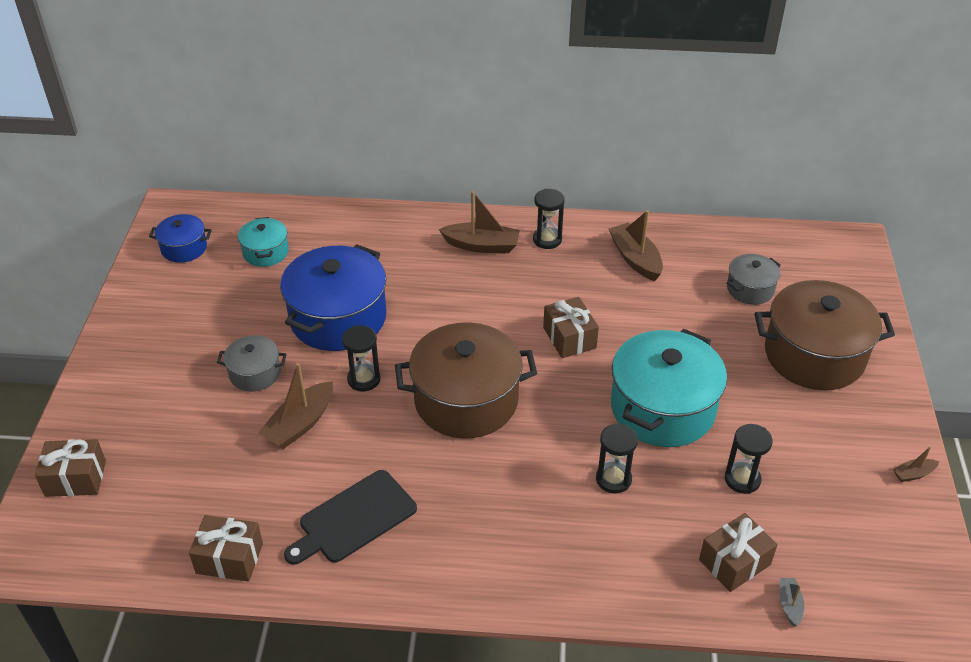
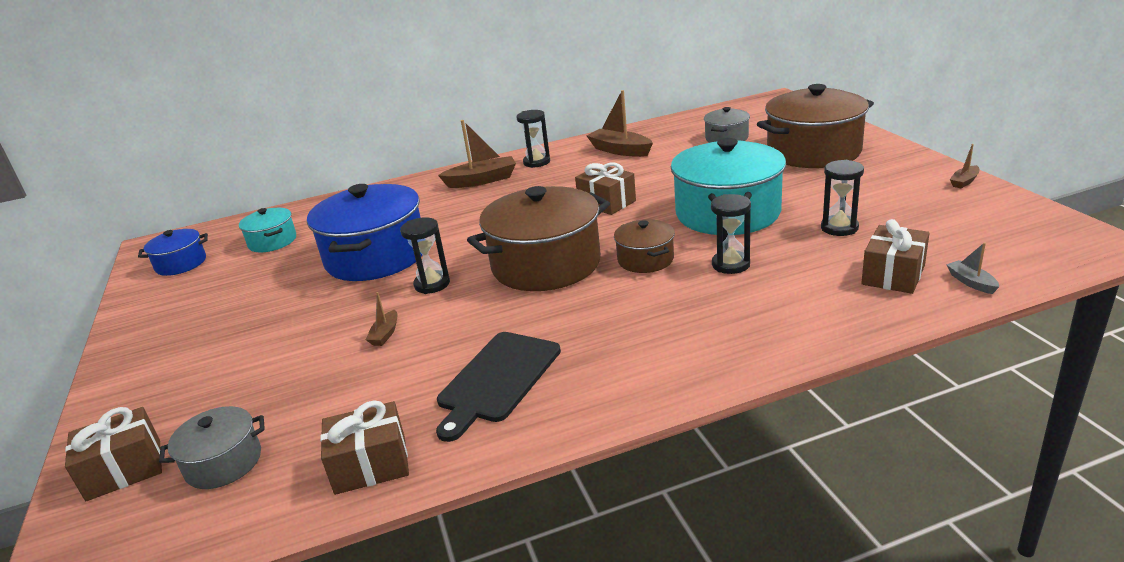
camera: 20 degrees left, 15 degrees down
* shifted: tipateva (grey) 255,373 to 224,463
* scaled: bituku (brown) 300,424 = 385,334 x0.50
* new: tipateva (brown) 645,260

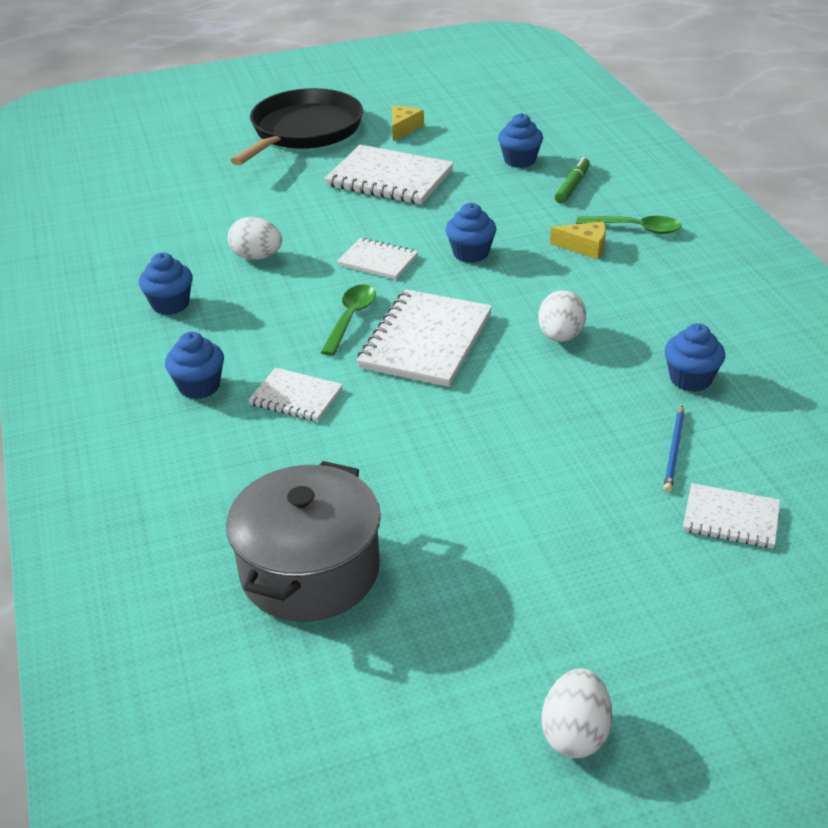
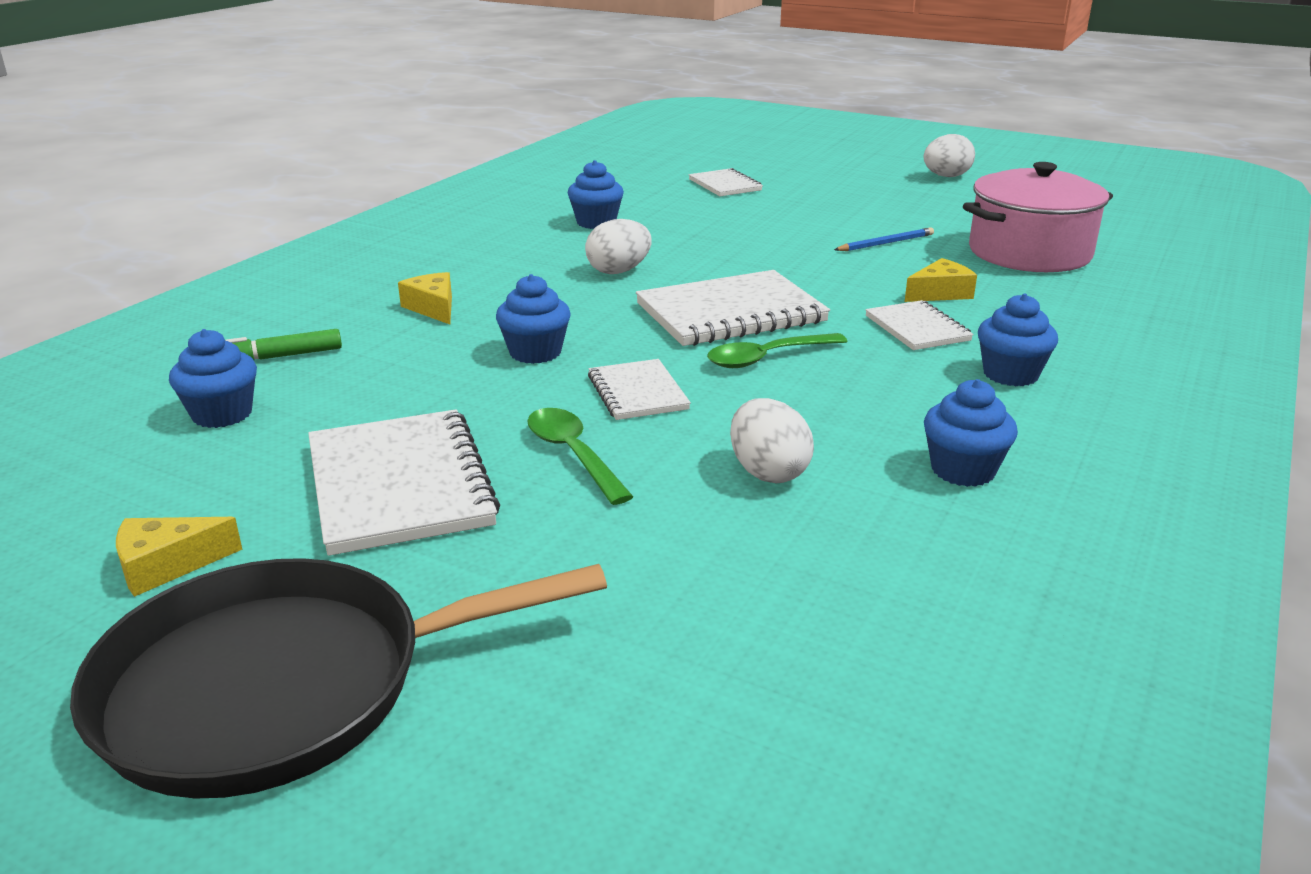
camera: 135 degrees left, 10 degrees down
* shifted: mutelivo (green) 636,228 to 573,454
* shifted: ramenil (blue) 674,451 to 886,243
* new: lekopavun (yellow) 940,293
* repainted: tipateva (grey) 310,570 to tipateva (pink) 1029,253

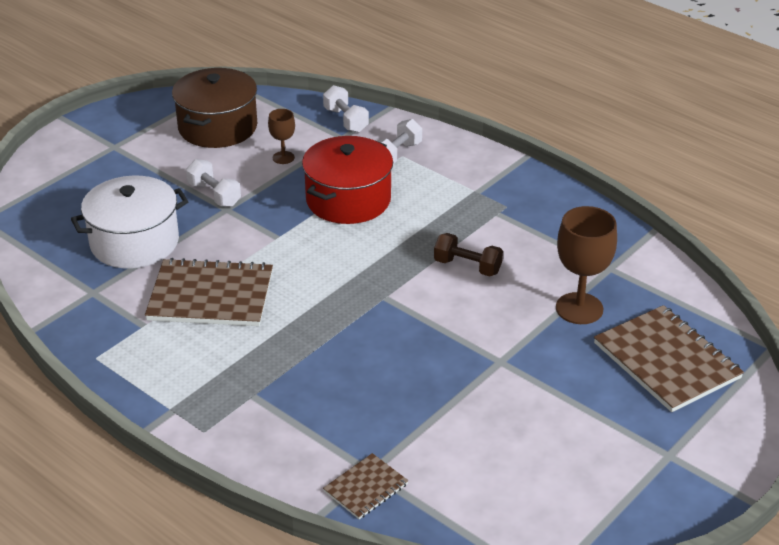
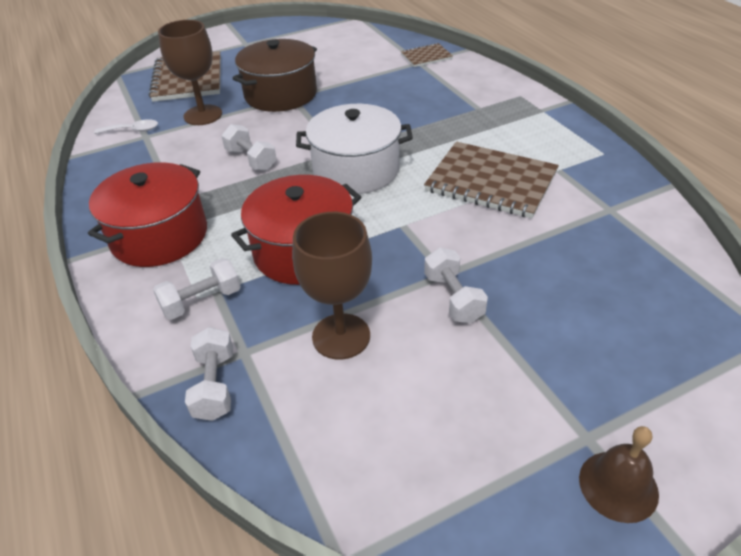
camera: 155 degrees left, 5 degrees up
* new: tipateva (red) 159,236
* new: mutelivo (white) 132,130
* repainted: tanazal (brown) 467,267 to tanazal (white) 251,160
* shifted: tipateva (brown) 218,127 to 280,94
* scaled: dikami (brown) 283,157 = 341,336 x1.87
* shifted: tipateva (white) 134,242 to 356,170
* new: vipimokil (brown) 618,486

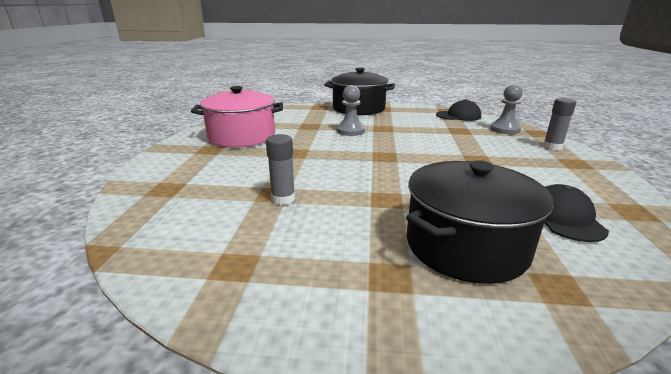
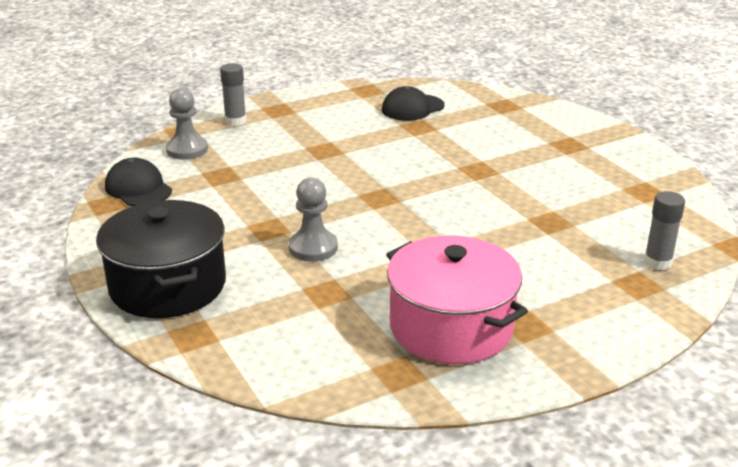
camera: 125 degrees left, 5 degrees up
* shifted: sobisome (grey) 283,199 to 657,262
* gone: tipateva (black) 466,245

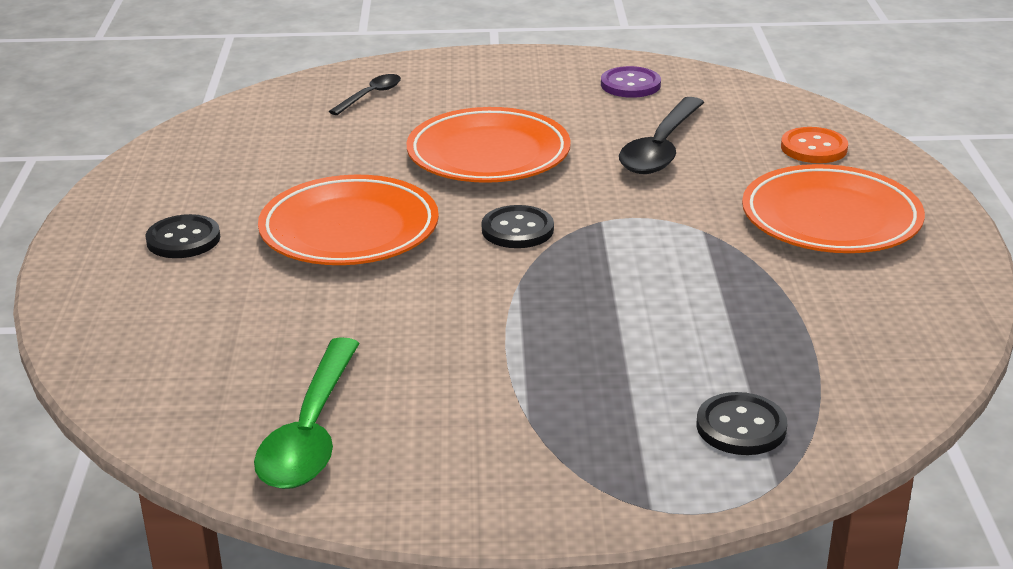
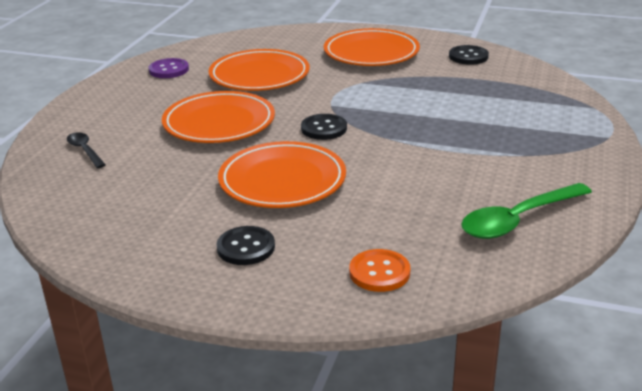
camera: 70 degrees left, 0 degrees up
* swapped: mutelivo (black) 661,148 to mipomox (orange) 259,76
* shifted: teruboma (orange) 814,148 to 379,272
* shifted: teruboma (black) 741,427 to 468,56
* rotated: mutelivo (green) 311,431 = 518,220 120 degrees clockwise

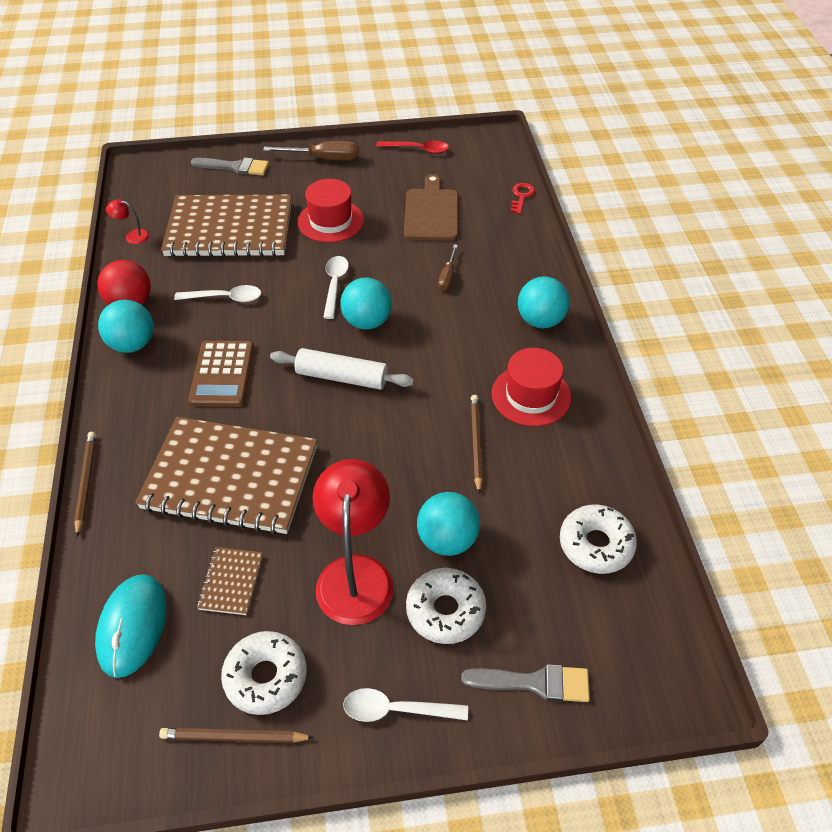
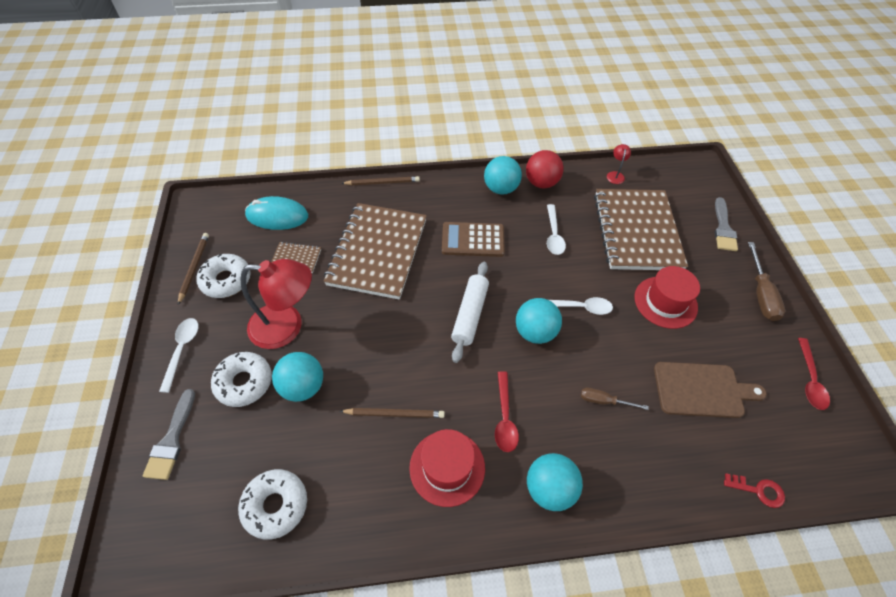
camera: 90 degrees right, 5 degrees up
* new: mutelivo (red) 504,418

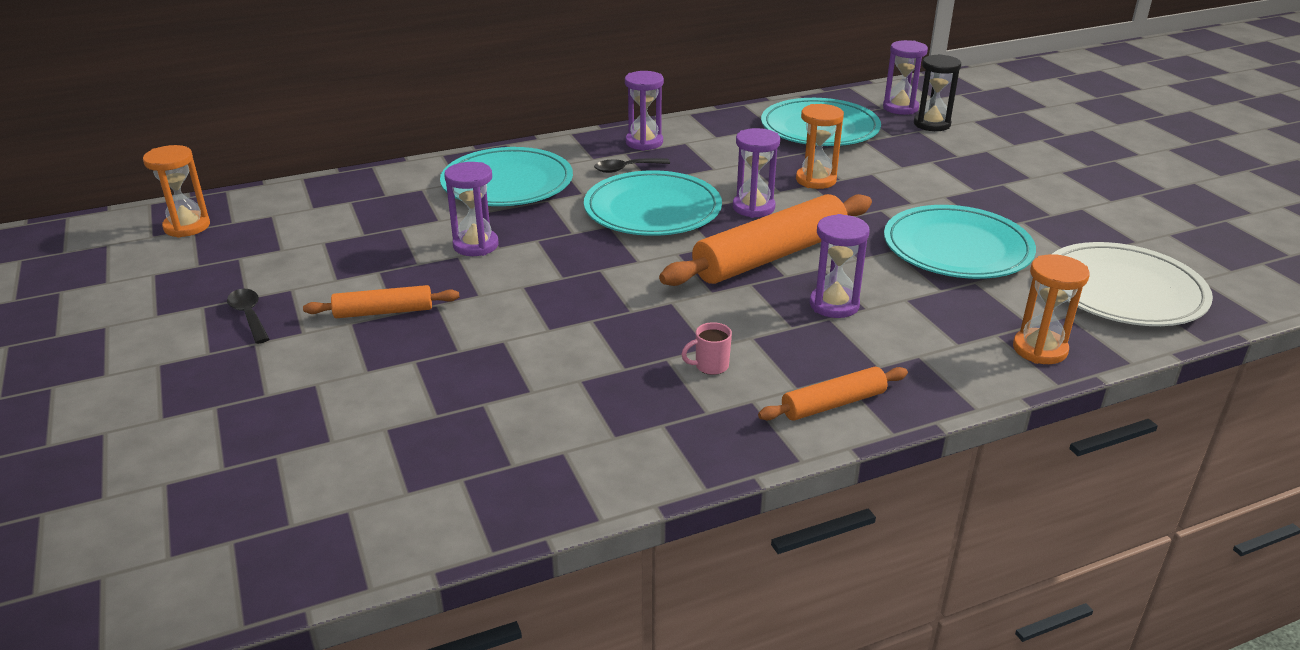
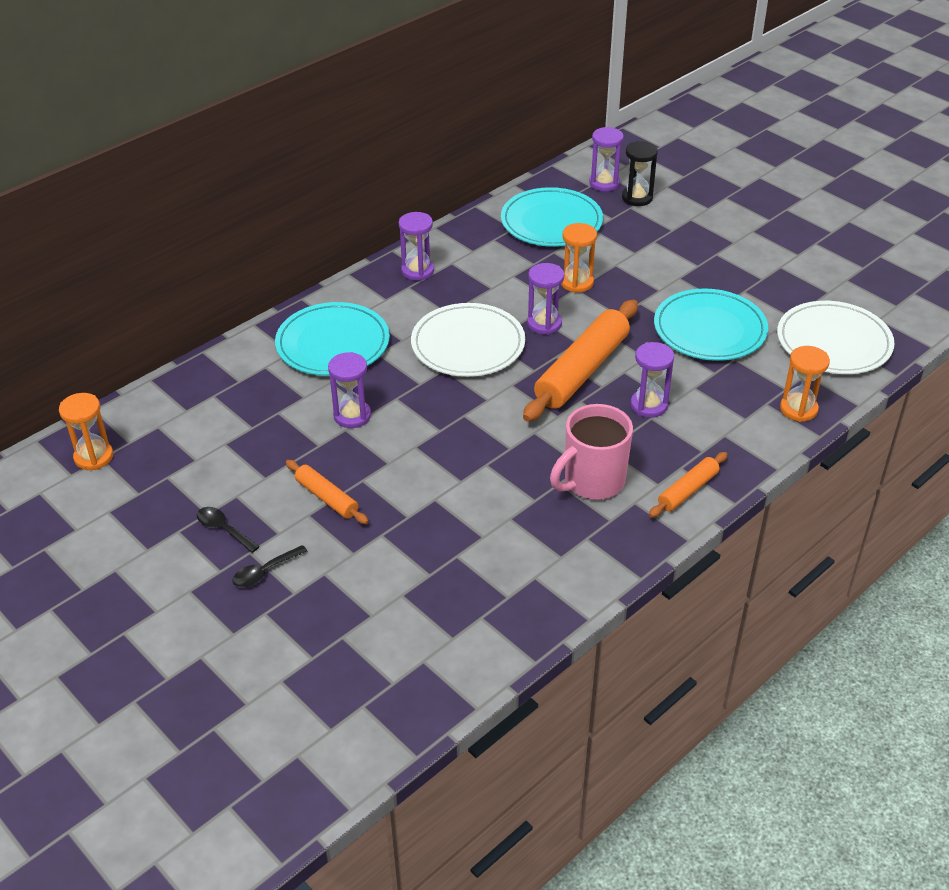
camera: 20 degrees left, 10 degrees up
* shifted: mutelivo (black) 626,169 to 265,572
* rotated: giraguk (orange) 384,312 = 326,498 75 degrees clockwise
* repainted: mipomox (turquoise) 652,209 to mipomox (white) 468,344
* scaled: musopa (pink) 710,366 = 592,482 x2.48

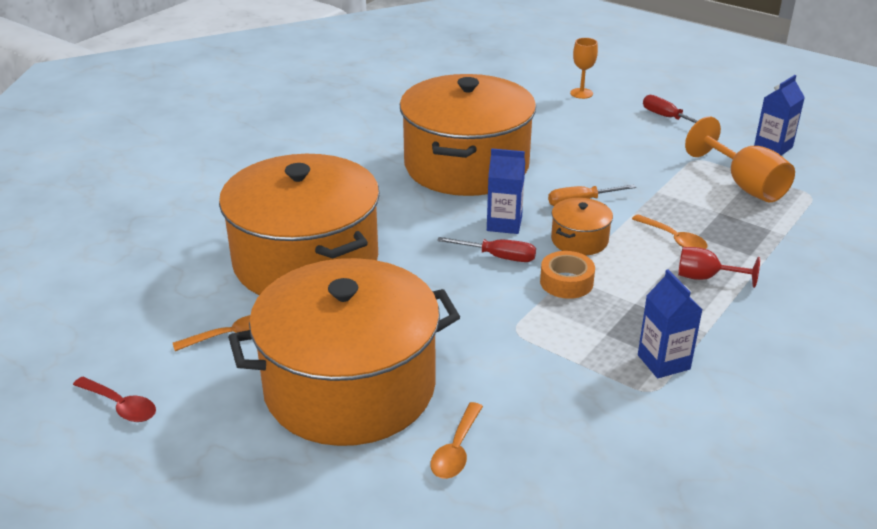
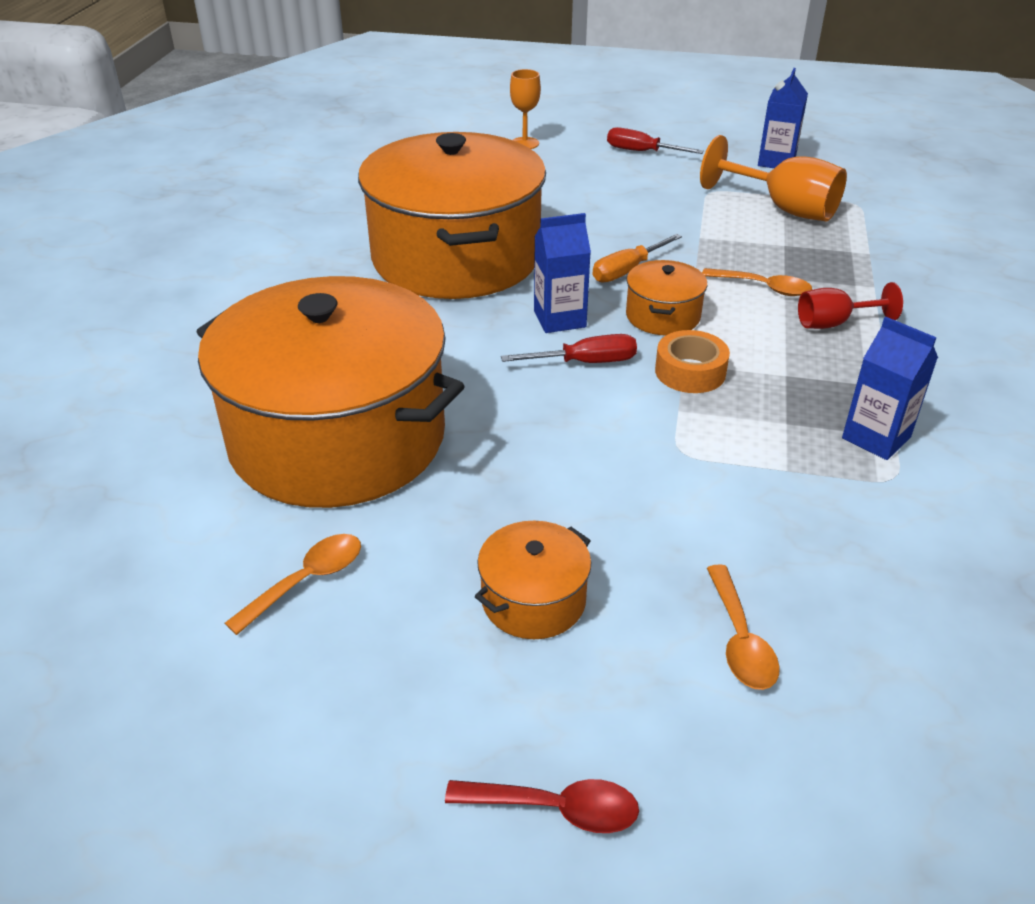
camera: 25 degrees left, 5 degrees up
* shifted: mutelivo (red) 121,406 to 556,808
* scaled: tipateva (orange) 350,387 = 533,600 x0.41

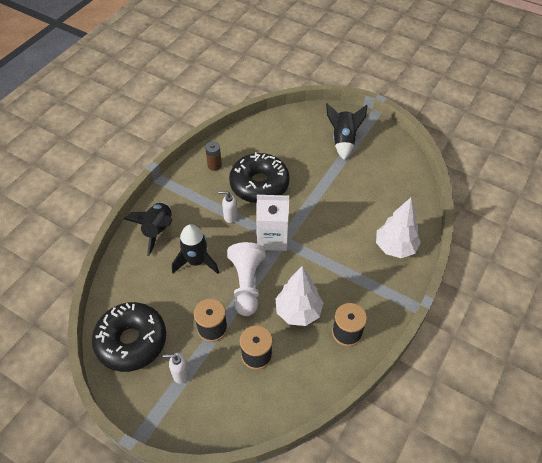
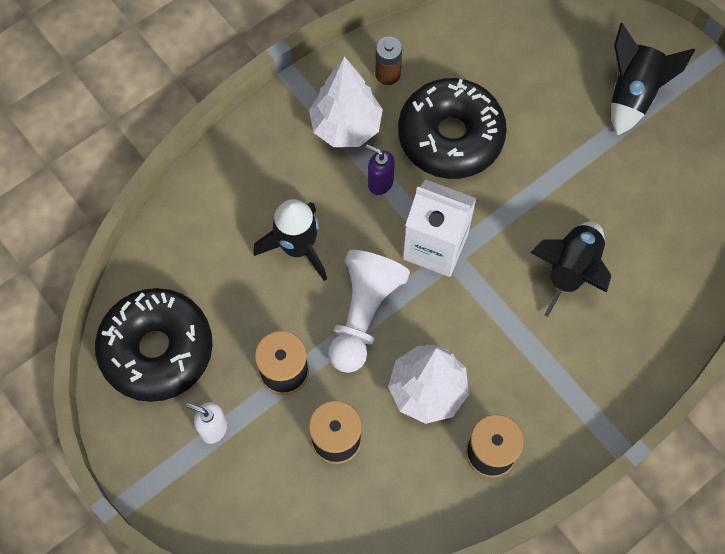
camera: 20 degrees right, 15 degrees up
* shifted: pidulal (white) 395,247 to 346,127
* repainted: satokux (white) 230,216 to satokux (purple) 380,182
* shifted: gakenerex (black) 158,230 to 571,270

